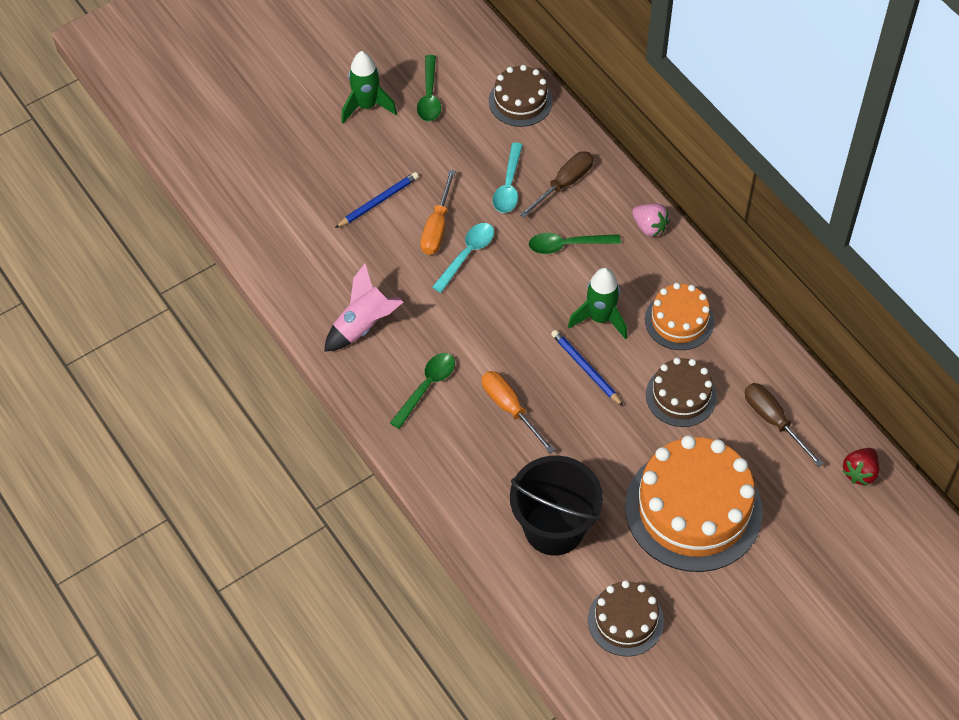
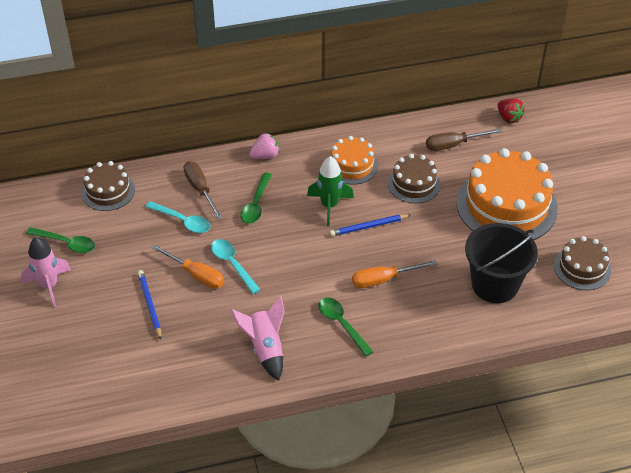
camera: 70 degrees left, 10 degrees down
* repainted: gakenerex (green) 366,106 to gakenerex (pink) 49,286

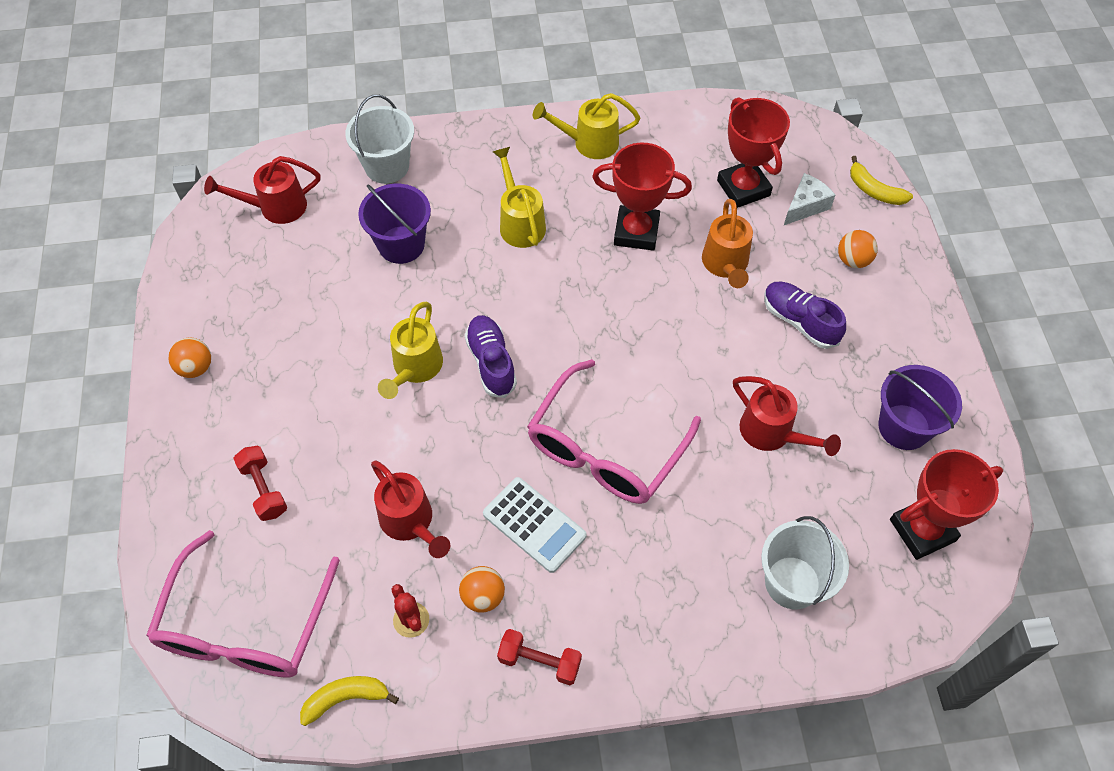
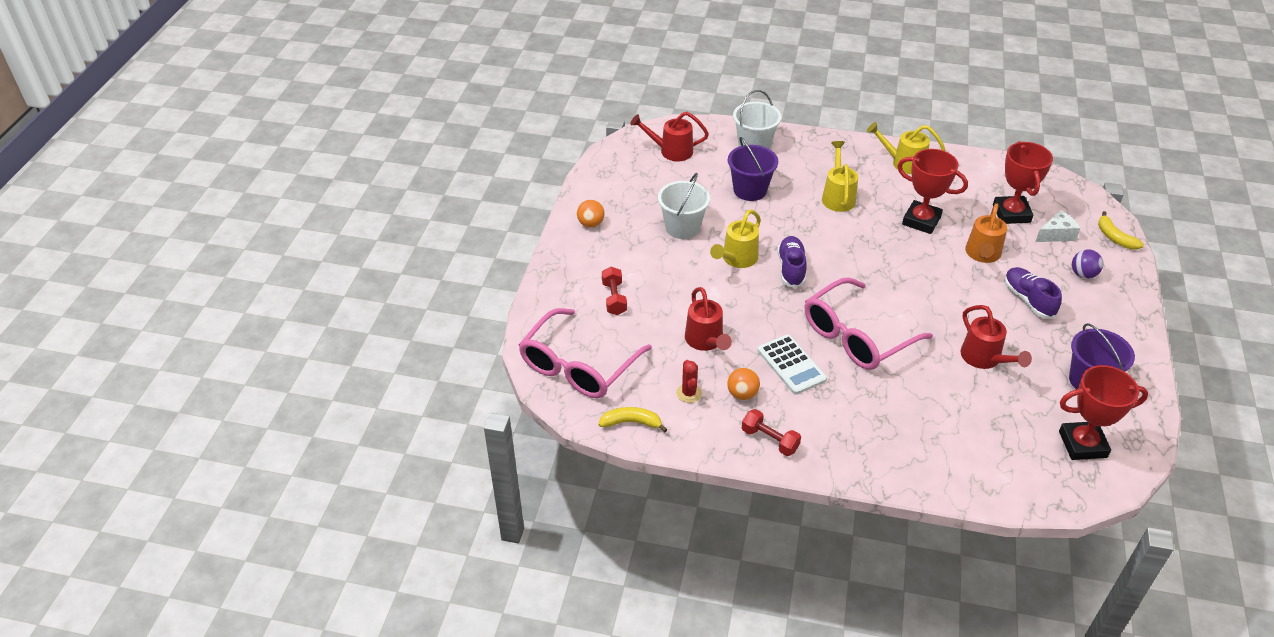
camera: 20 degrees right, 15 degrees down
* shifted: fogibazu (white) 792,582 to 682,227
* repainted: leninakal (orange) 853,260 to leninakal (purple) 1083,274

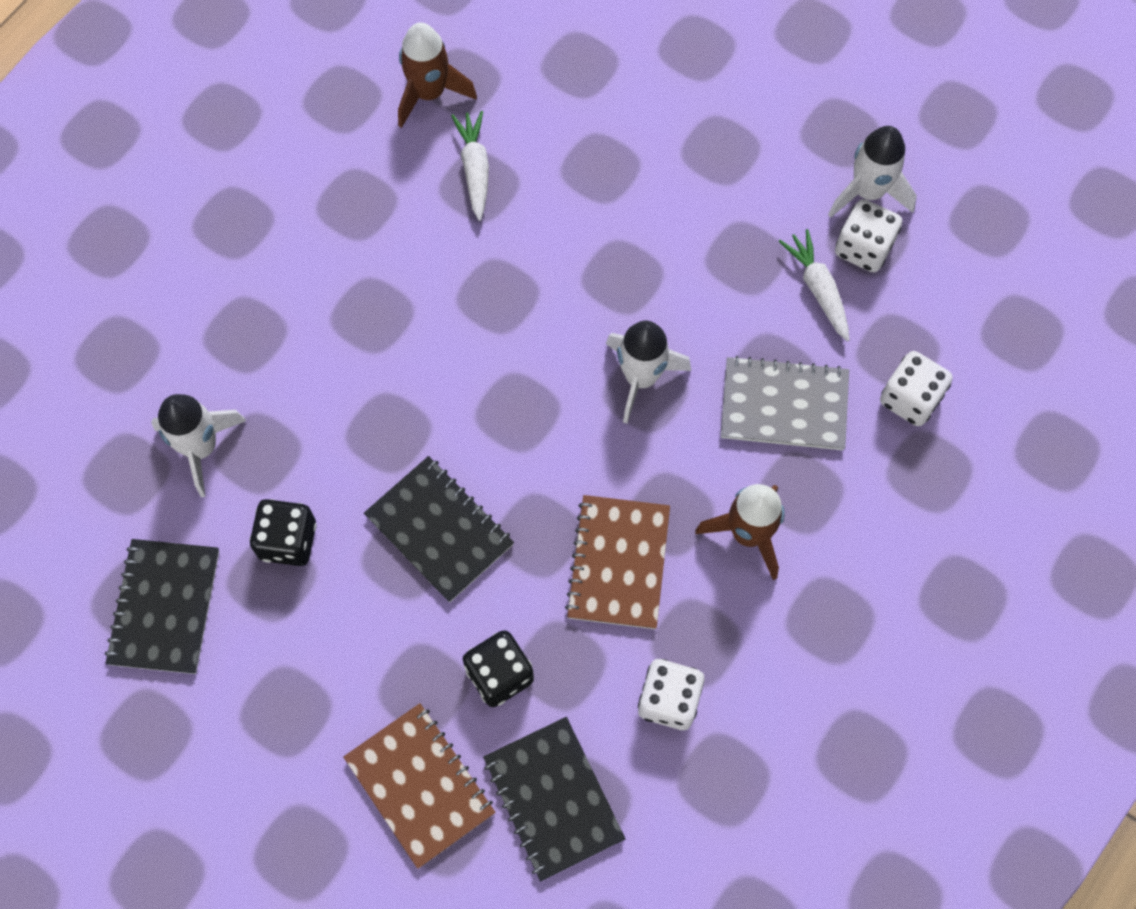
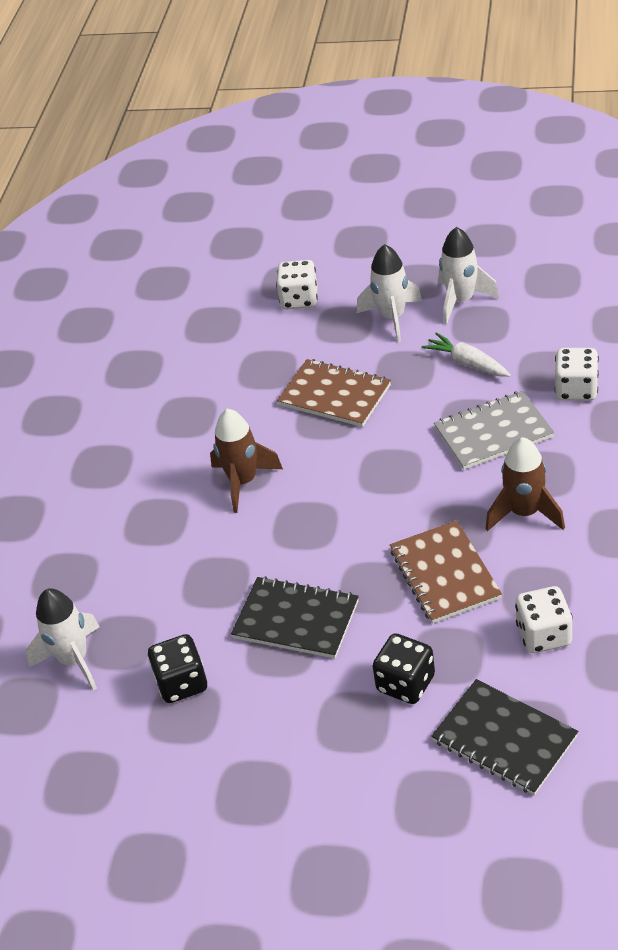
camera: 20 degrees left, 25 degrees down
* shifted: gakenerex (brown) 429,93 to 243,482
* shifted: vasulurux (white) 863,248 to 299,299
* shifted: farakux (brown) 420,785 to 335,395
* shifted: gakenerex (white) 641,378 to 392,318
* gone: farakux (black) 164,607
* gone: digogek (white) 475,169

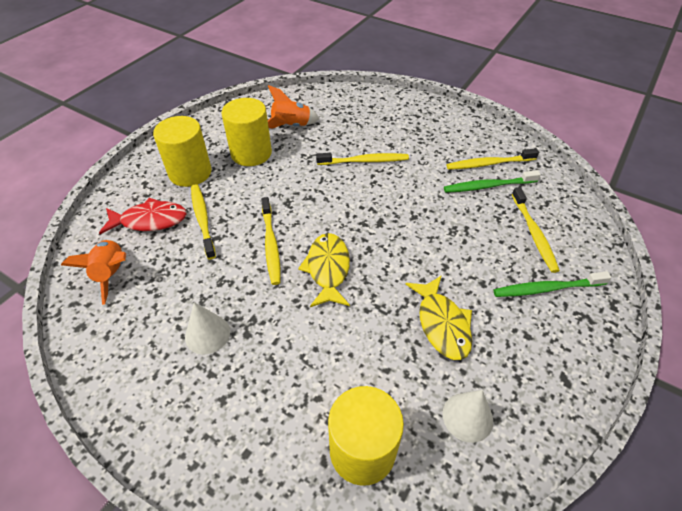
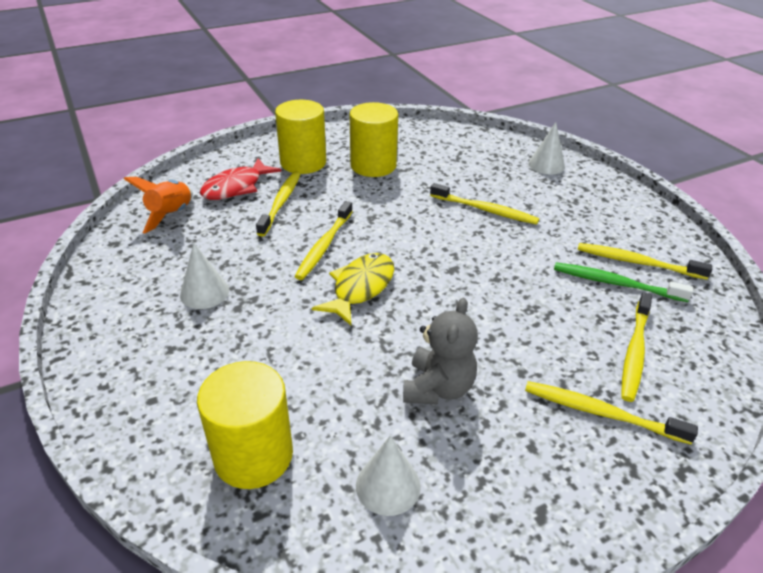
camera: 30 degrees right, 10 degrees down
* rotated: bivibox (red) 150,220 = 236,187 105 degrees clockwise
* swapped: bivibox (yellow) 442,324 to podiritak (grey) 438,388
* repainted: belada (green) 546,289 to belada (yellow) 600,412
* new: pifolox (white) 546,165
* gone: gakenerex (orange) 291,126

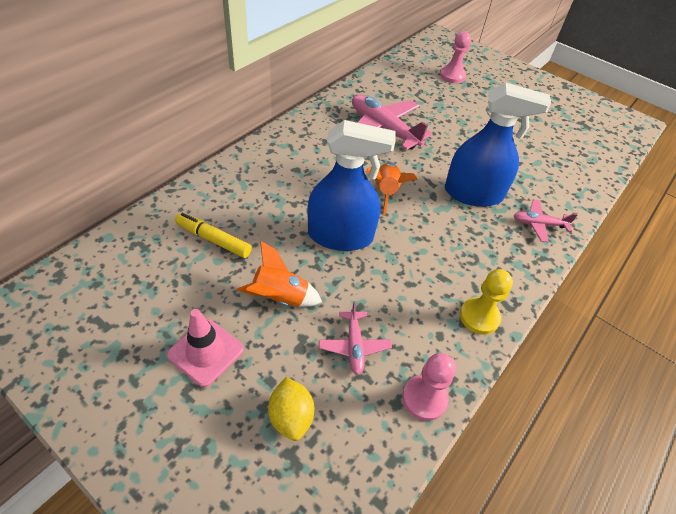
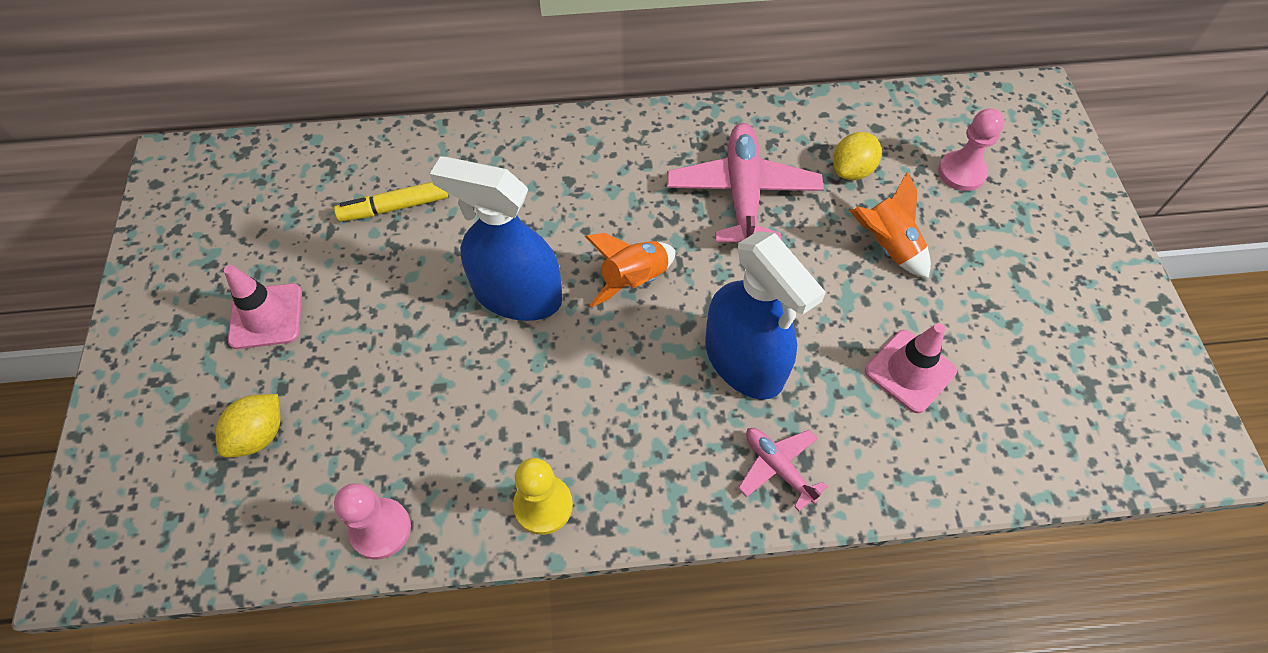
camera: 50 degrees right, 10 degrees up
* rotated: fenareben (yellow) 214,240 = 395,207 90 degrees counterclockwise
* rotated: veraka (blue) 340,236 = 517,295 150 degrees clockwise
* new: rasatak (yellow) 852,170
* shifted: gakenerex (orange) 280,298 to 887,246
* new: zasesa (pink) 910,371
* gone: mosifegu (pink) 354,346

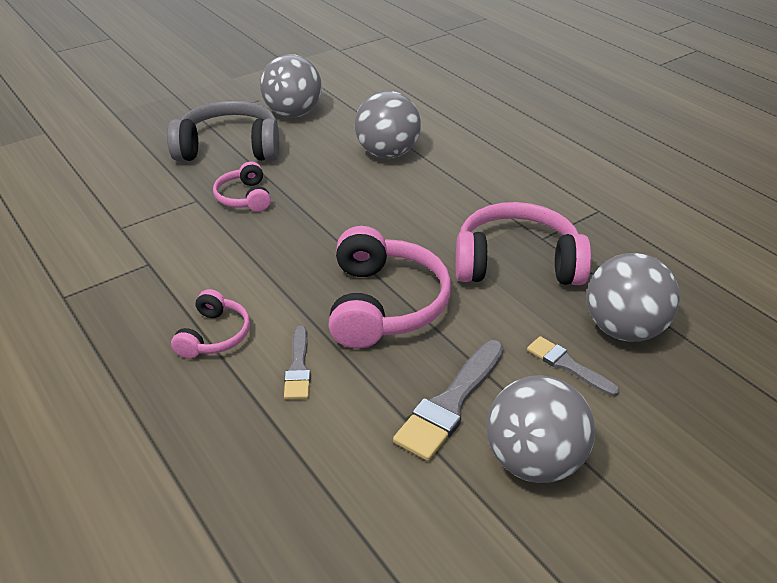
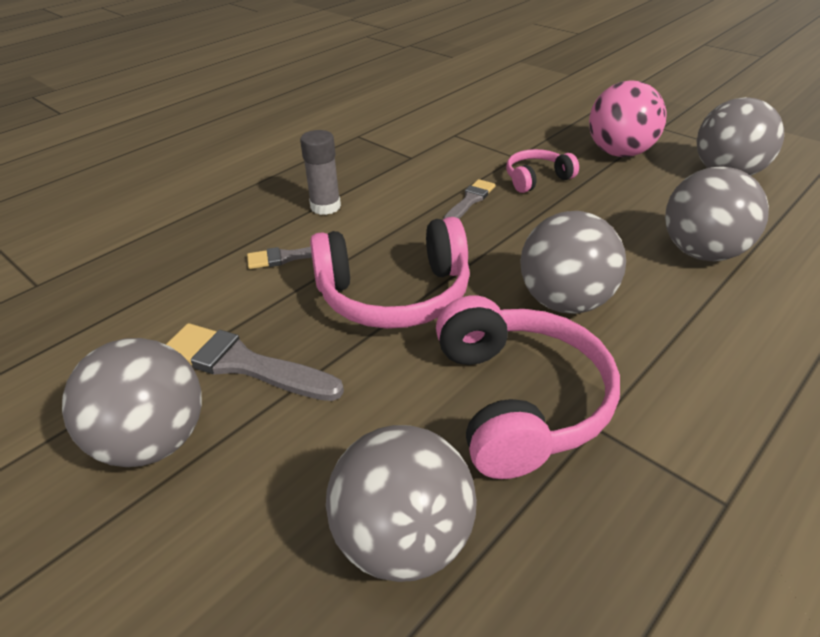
camera: 80 degrees right, 0 degrees up
* swapped: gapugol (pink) 214,335 to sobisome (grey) 325,207
* shifted: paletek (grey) 568,365 to 469,201
* new: leninakal (grey) 565,302
* swapped: gapugol (grey) 229,148 to leninakal (pink) 620,153

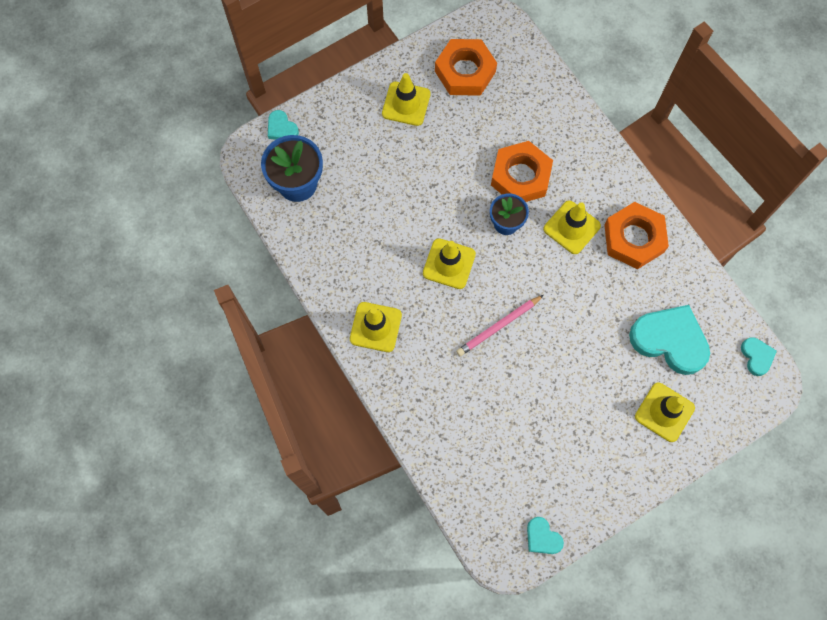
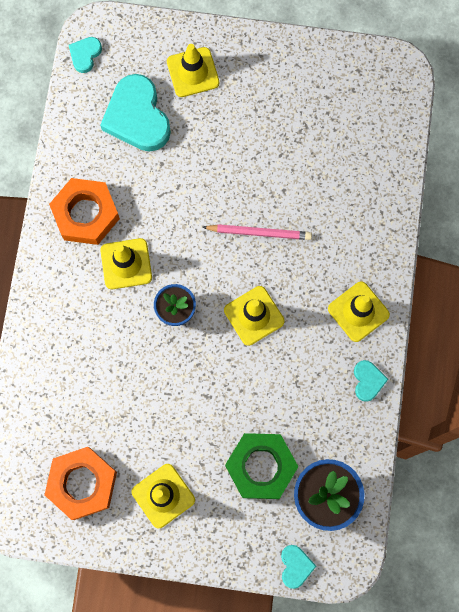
camera: 140 degrees left, 5 degrees up
* new: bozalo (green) 261,466
* shifted: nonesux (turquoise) 542,537 to 368,381
* gone: bozalo (orange) 520,176

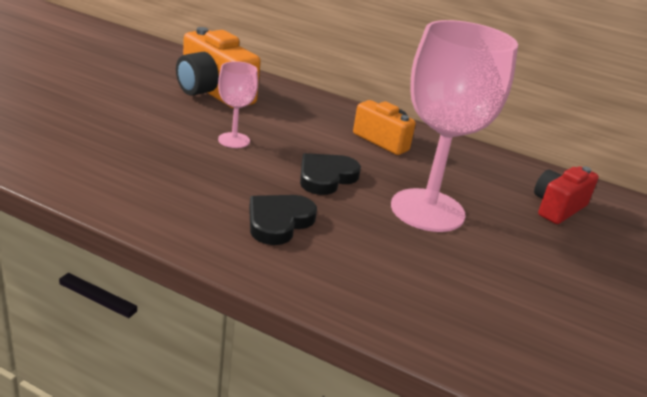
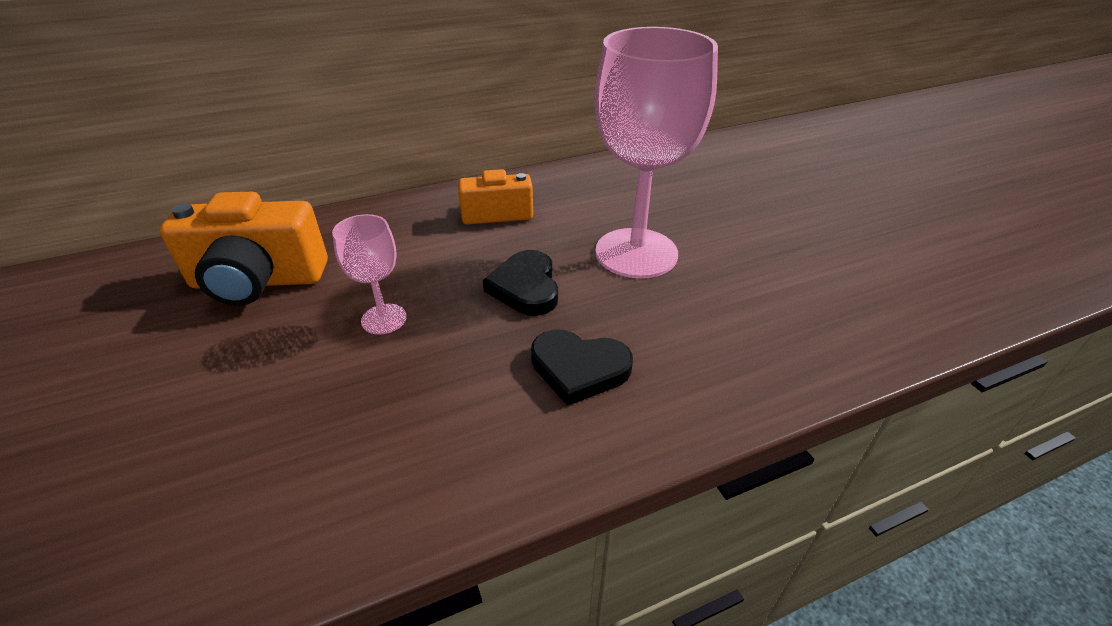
camera: 45 degrees left, 10 degrees up
* rotated: nonesux (black) 278,222 = 579,369 60 degrees counterclockwise
* gone: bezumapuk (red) 557,208

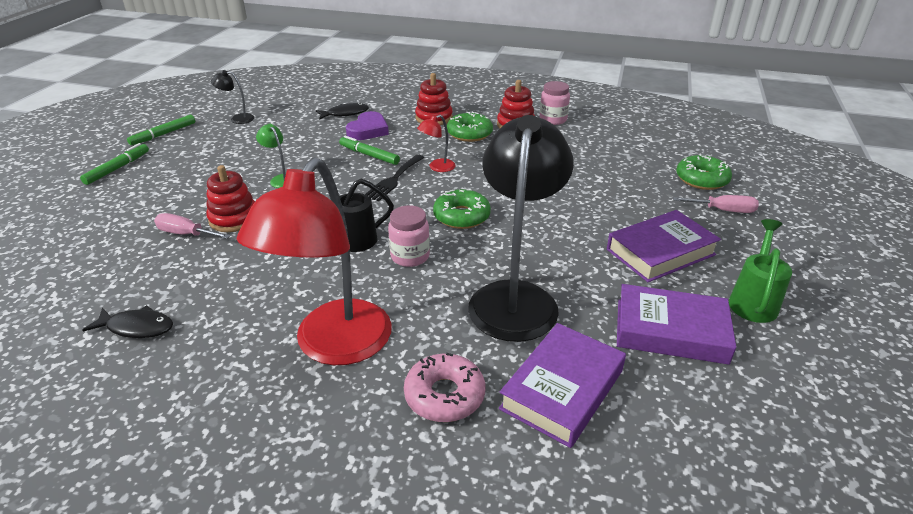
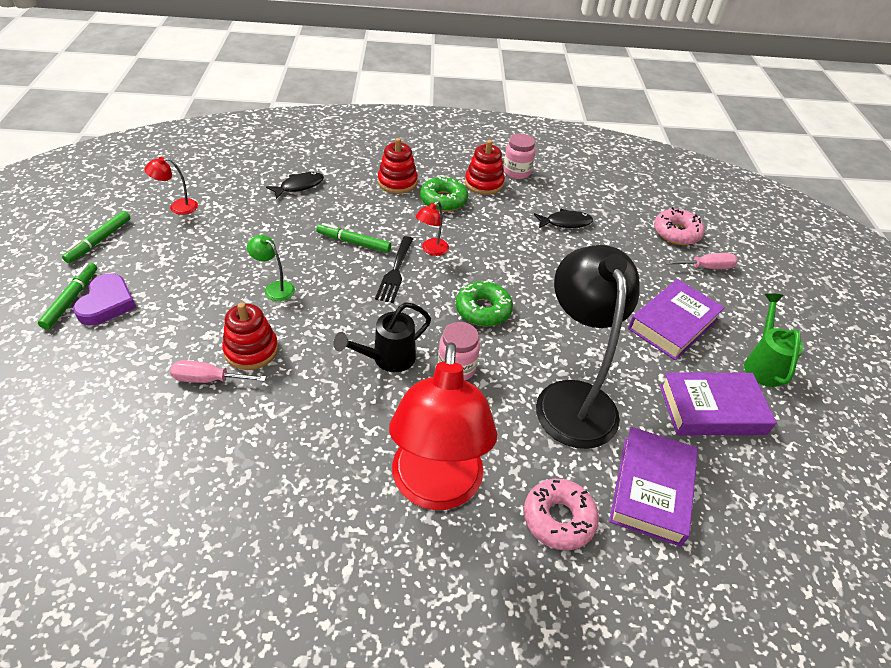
camera: 20 degrees left, 10 degrees up
* shifted: nonesux (purple) 368,130 to 107,303
* repainted: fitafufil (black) 237,119 to fitafufil (red) 177,207
* shifted: bivibox (black) 137,327 to 565,222
* repainted: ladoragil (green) 701,179 to ladoragil (pink) 676,233

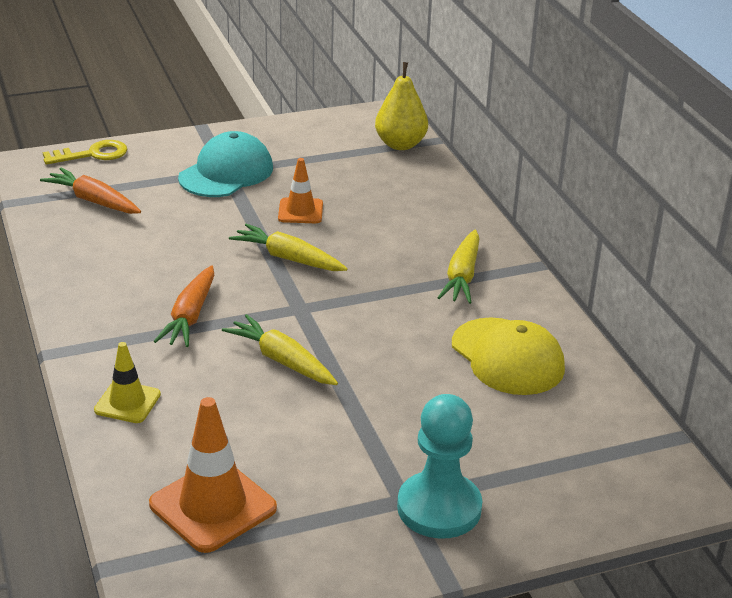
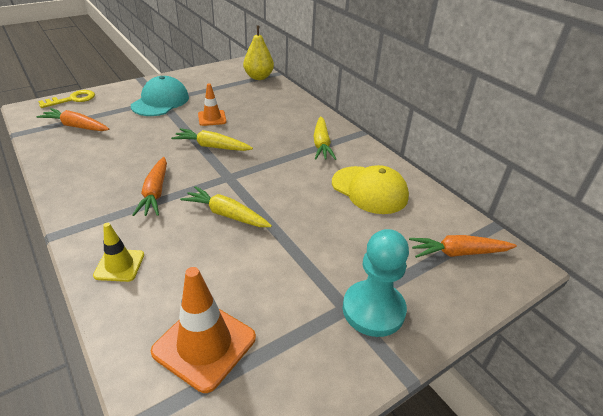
camera: 15 degrees left, 5 degrees up
* new: digogek (orange) 458,253

